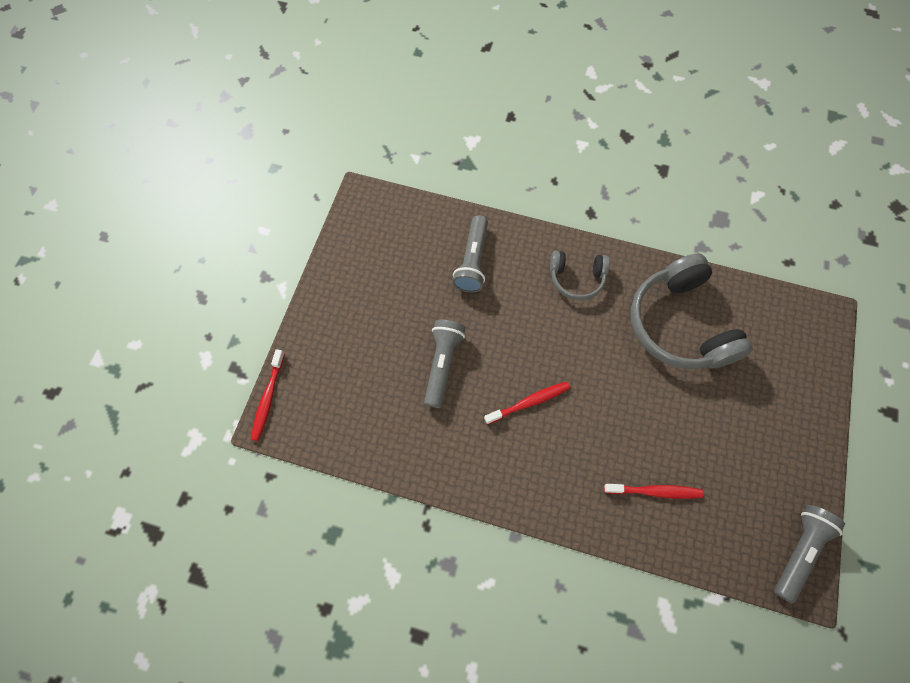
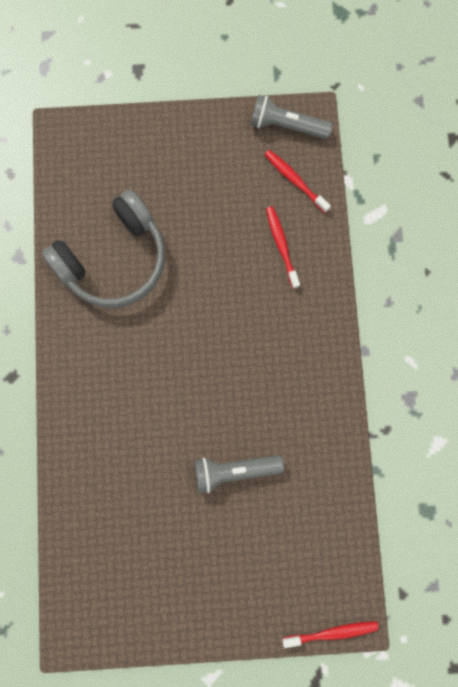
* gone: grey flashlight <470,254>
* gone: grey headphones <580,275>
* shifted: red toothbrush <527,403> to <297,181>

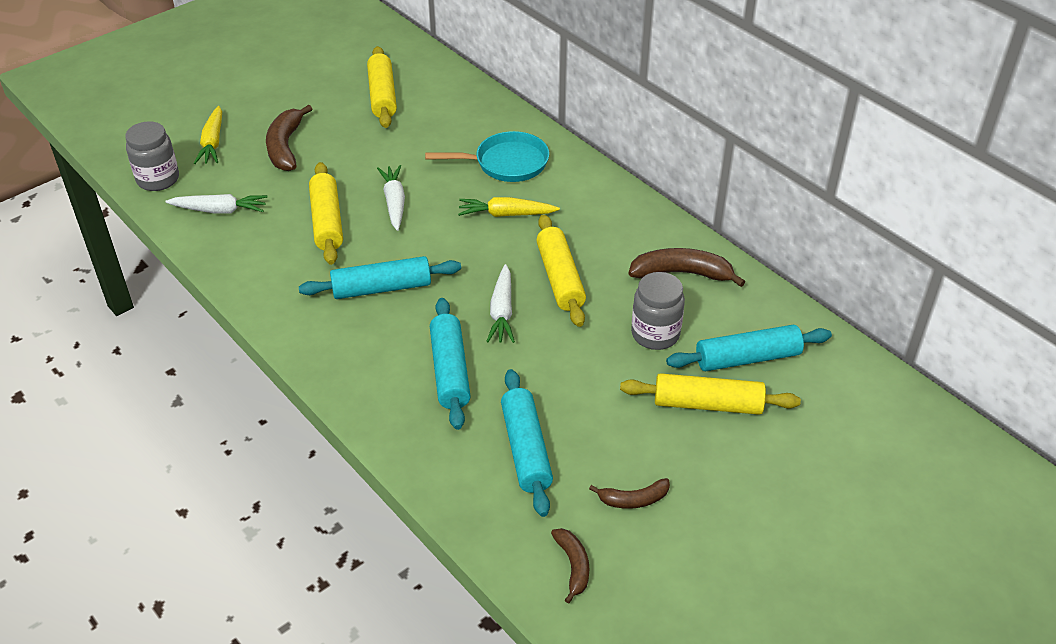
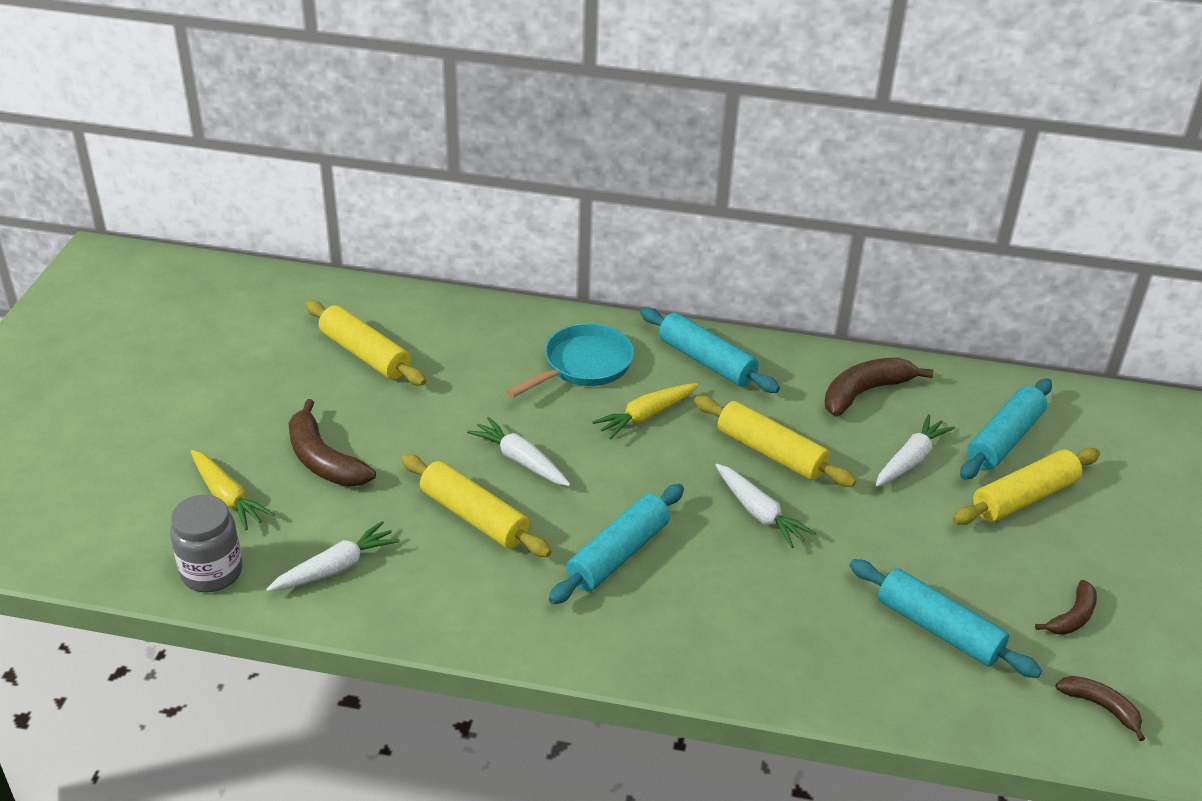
* swapped: grey jar <658,311> to white carrot <915,450>
* shifted: turquoise rolling pin <450,364> to <710,350>

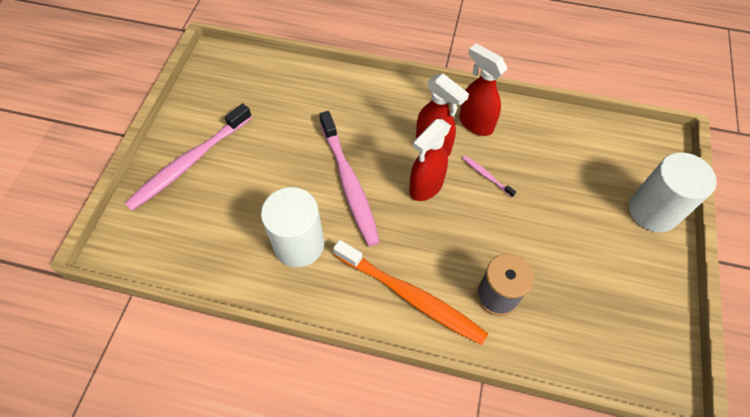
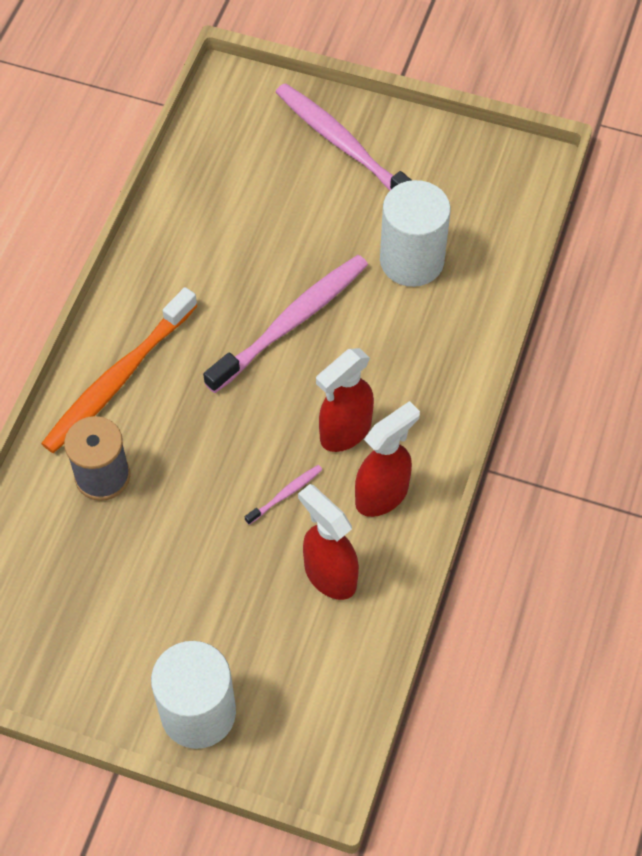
* rotated: pink toothbrush <349,178> = <285,324> 150 degrees clockwise
* shifted: red spray bottle <430,160> to <328,542>
* shifted: white cylinder <293,227> to <415,233>

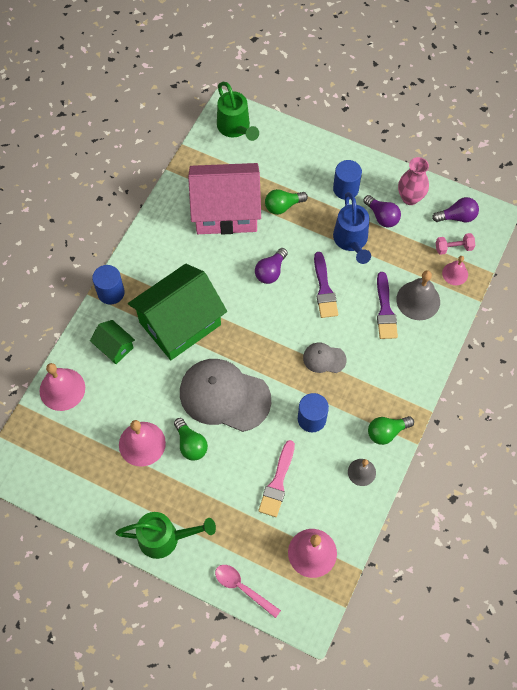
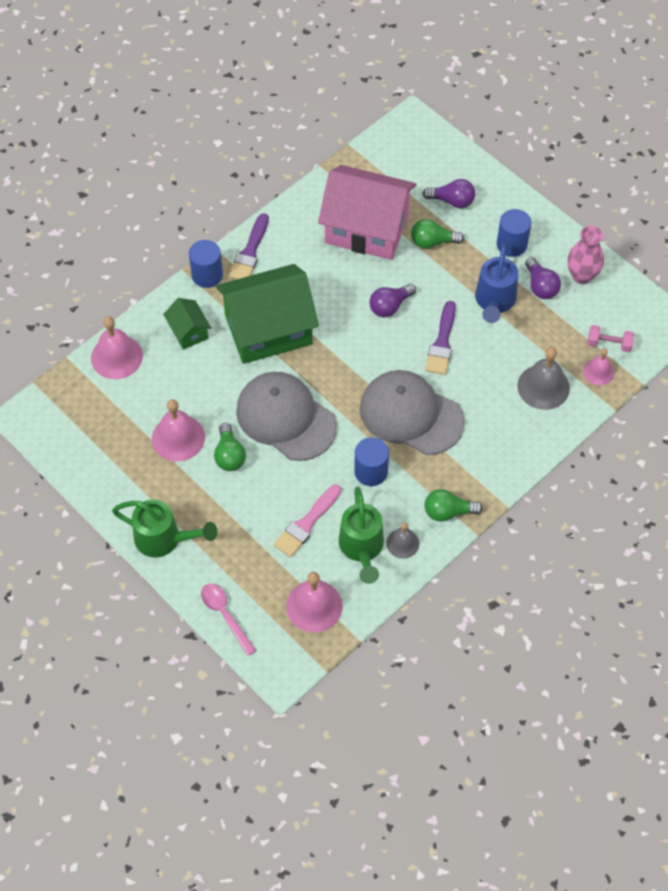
* shifted: green watering can <238,111> to <361,535>
* shifted: purple light bulb <455,209> to <448,193>
* shifted: purple brush <387,305> to <249,246>
* scaled: grey cap <325,357> = <412,412> x2.12

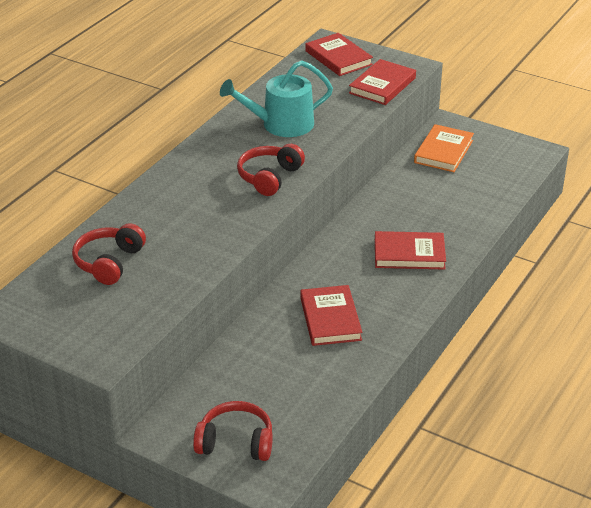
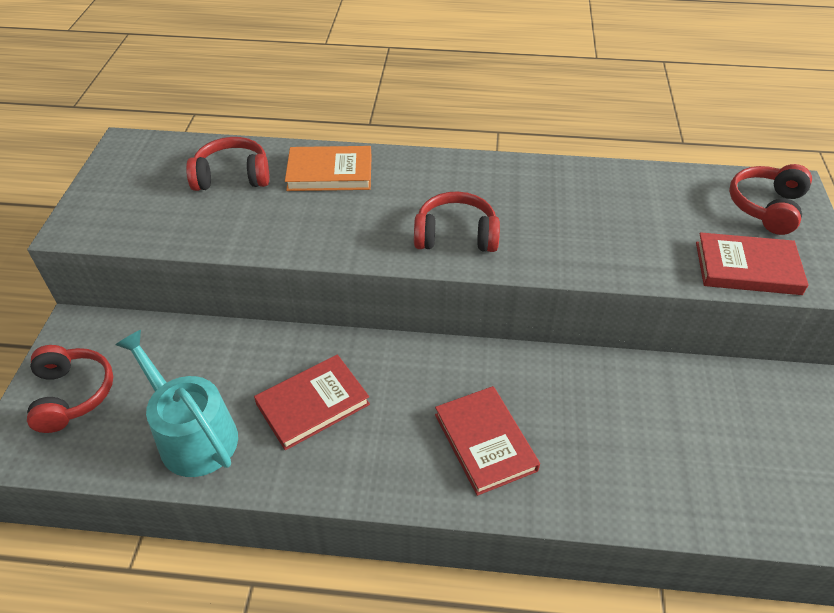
* swapped: red book <339,54> to red headphones <770,199>
* shifted: turquoise watering can <276,98> to <176,403>
* shifted: orange book <444,148> to <328,168>

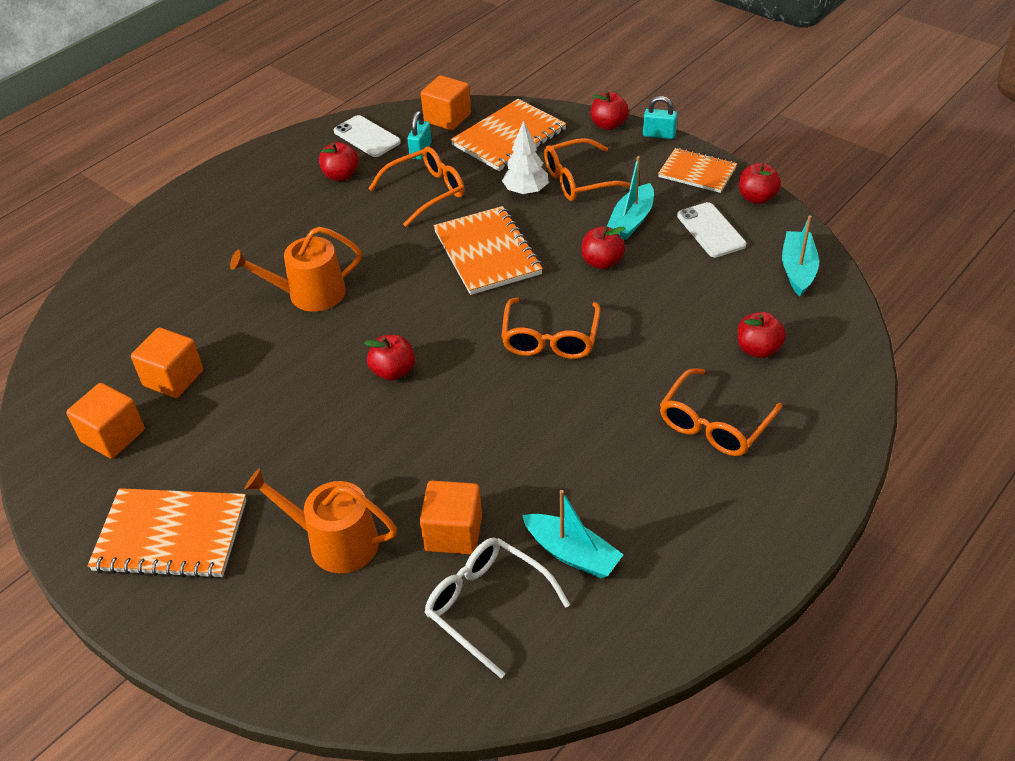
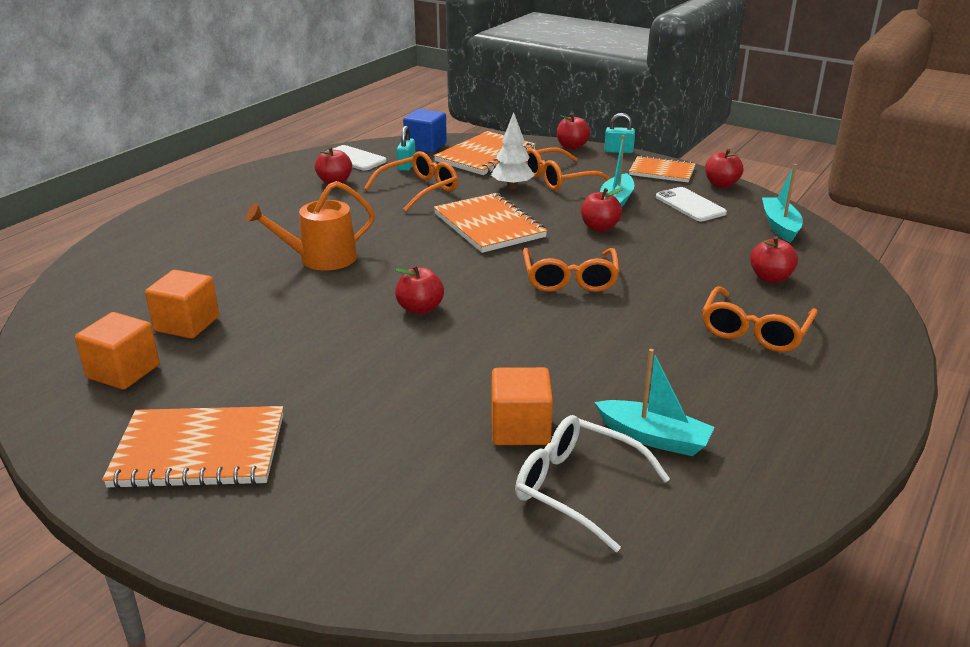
* repainted: orange cube <446,102> to blue cube <425,131>
* gone: orange watering can <321,520>

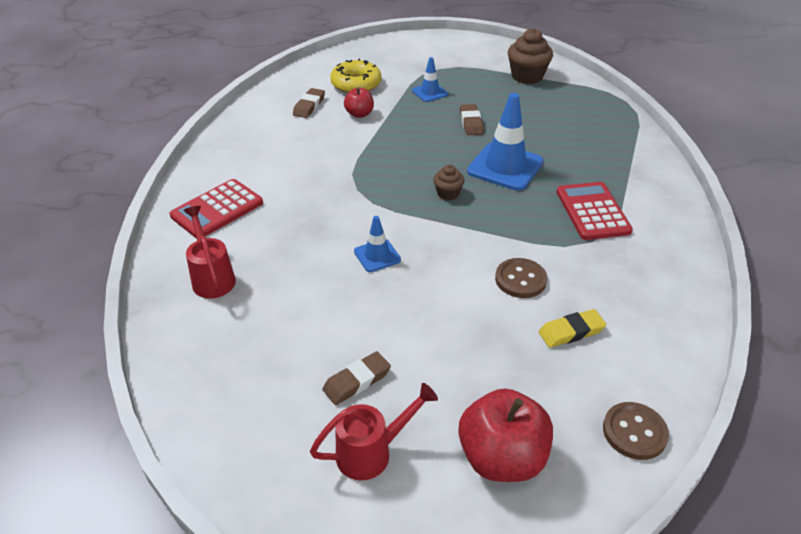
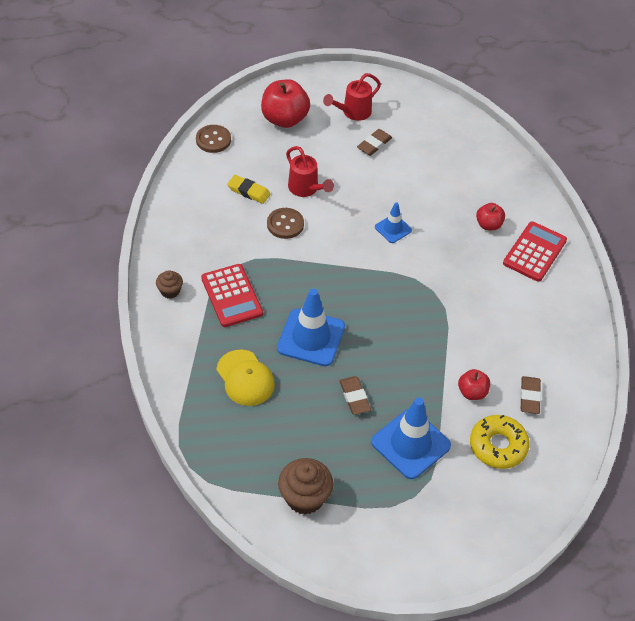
* scaled: blue traffic cone <430,79> = <411,438> x1.87
* shifted: brown cupcake <449,182> to <169,284>
* shifted: red watering can <210,252> to <310,171>
* rotated: yellow eraser <572,328> = <248,189> 60 degrees clockwise
* new: red apple <490,217>
* new: yellow cap <246,378>

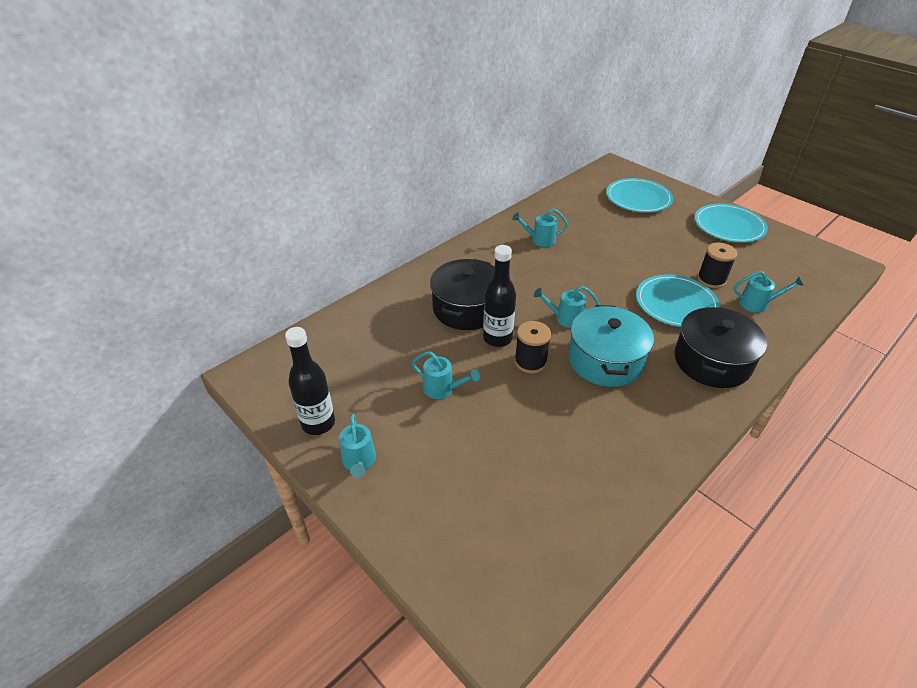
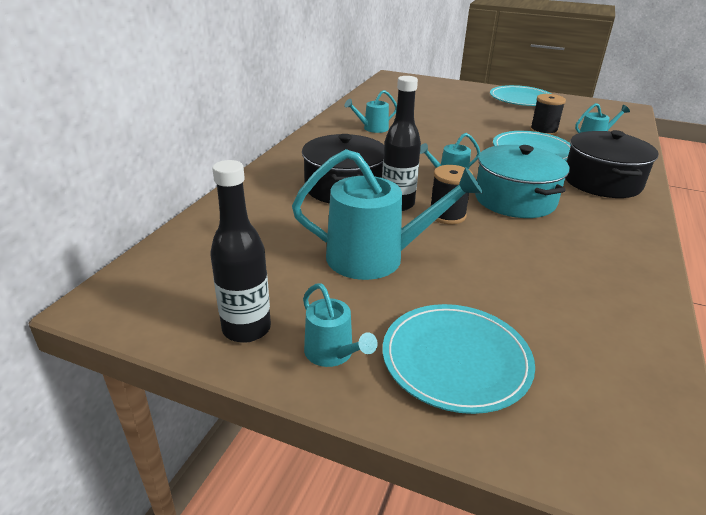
* shifted: turquoise plate <639,195> to <459,359>
* scaled: turquoise watering can <446,375> = <387,214> x1.94

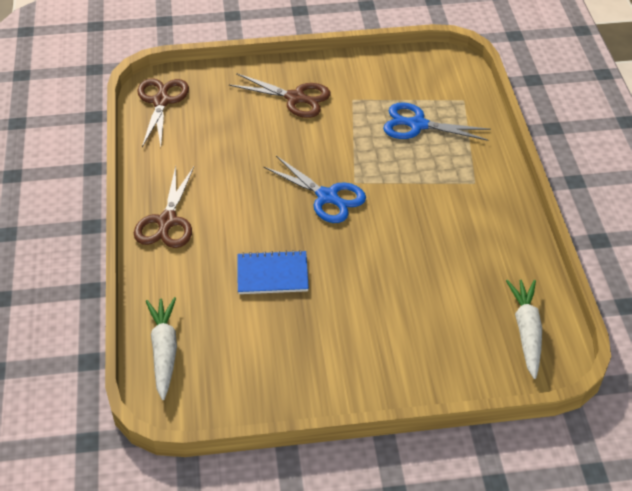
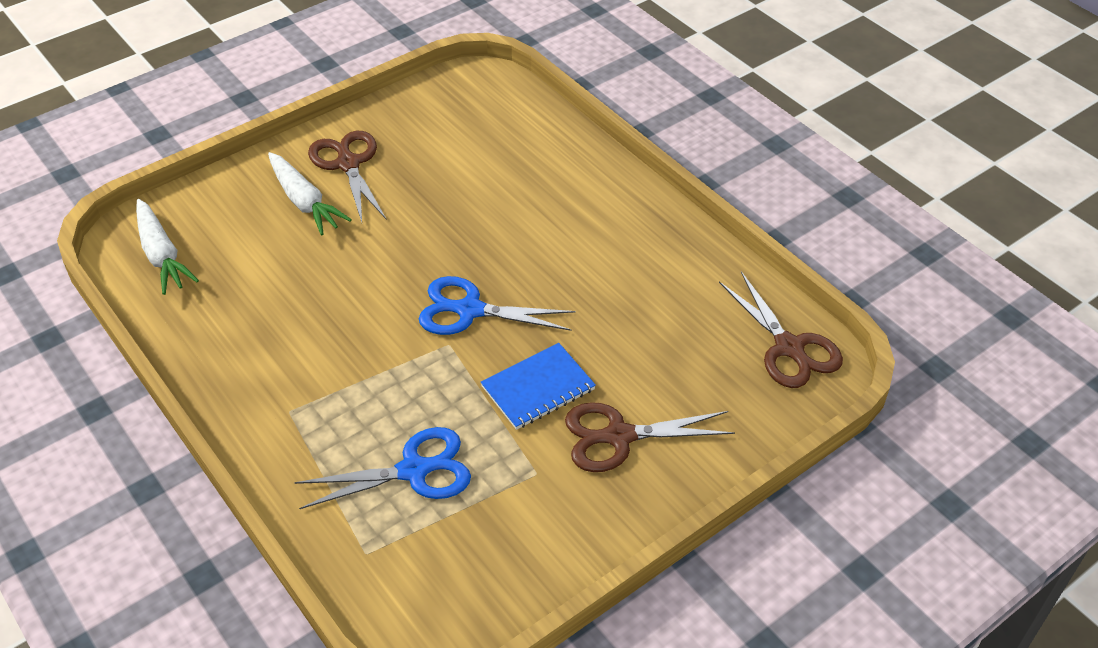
* shifted: brown scissors <164,207> to <347,176>
* shifted: blue notebook <273,272> to <538,386>
* shifted: white carrot <161,348> to <310,193>

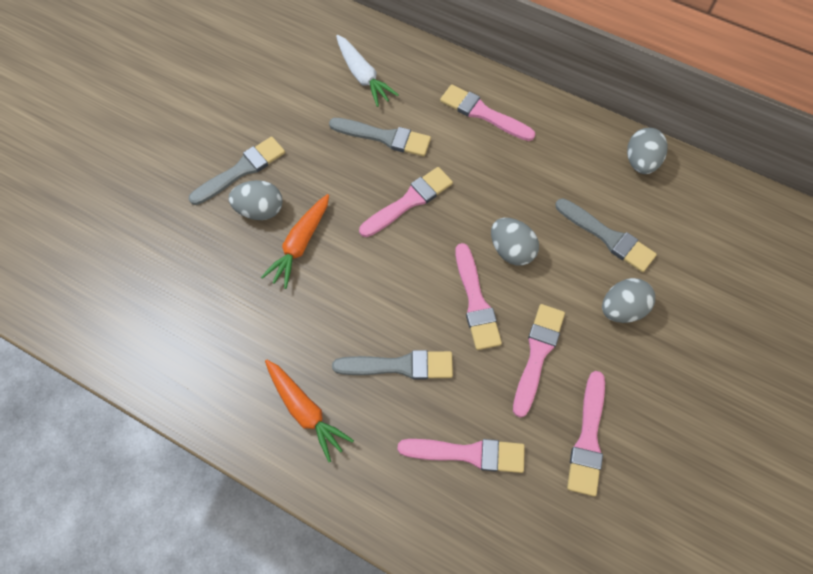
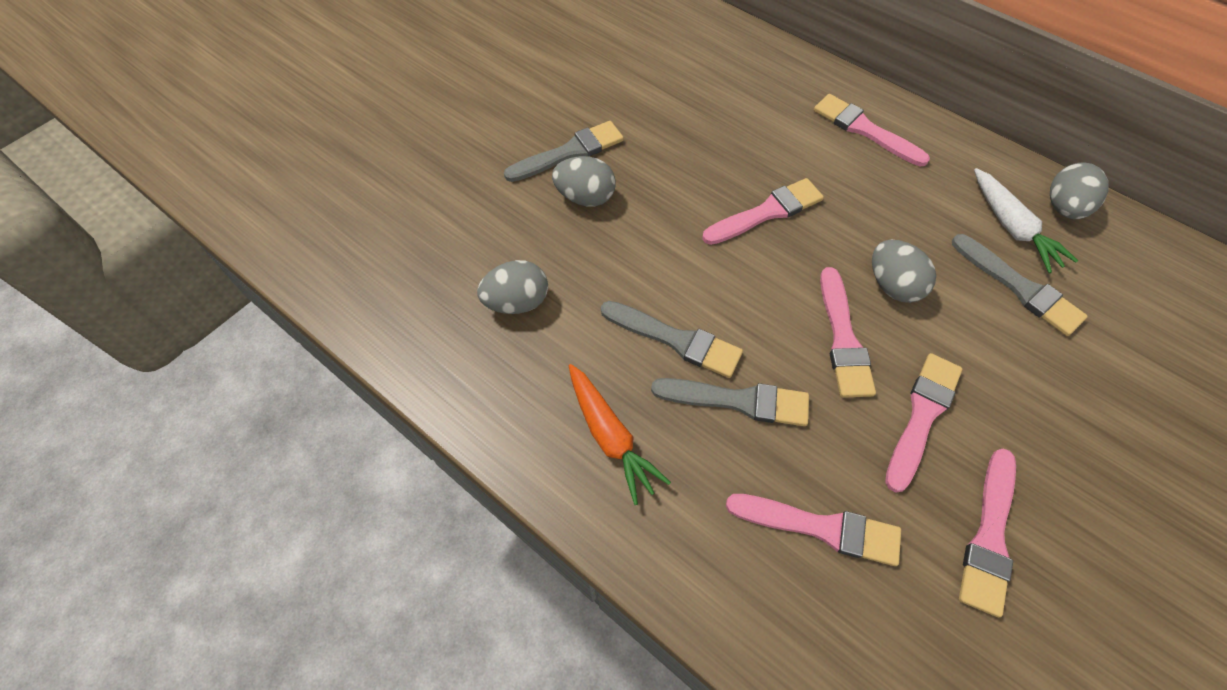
* shifted: white carrot <367,71> to <1026,220>
* shifted: grey brush <380,137> to <672,339>
* gone: orange carrot <295,241>
* shifted: grey egg <628,300> to <512,287>

